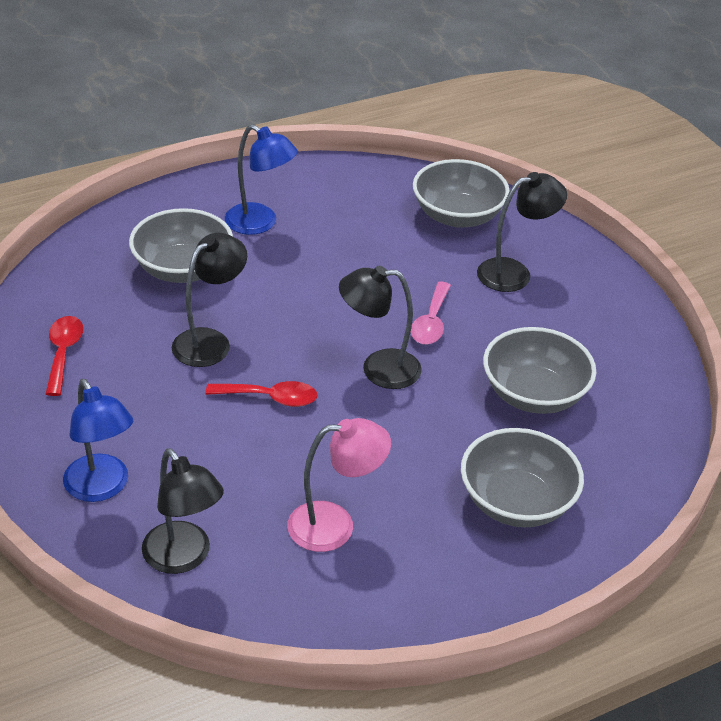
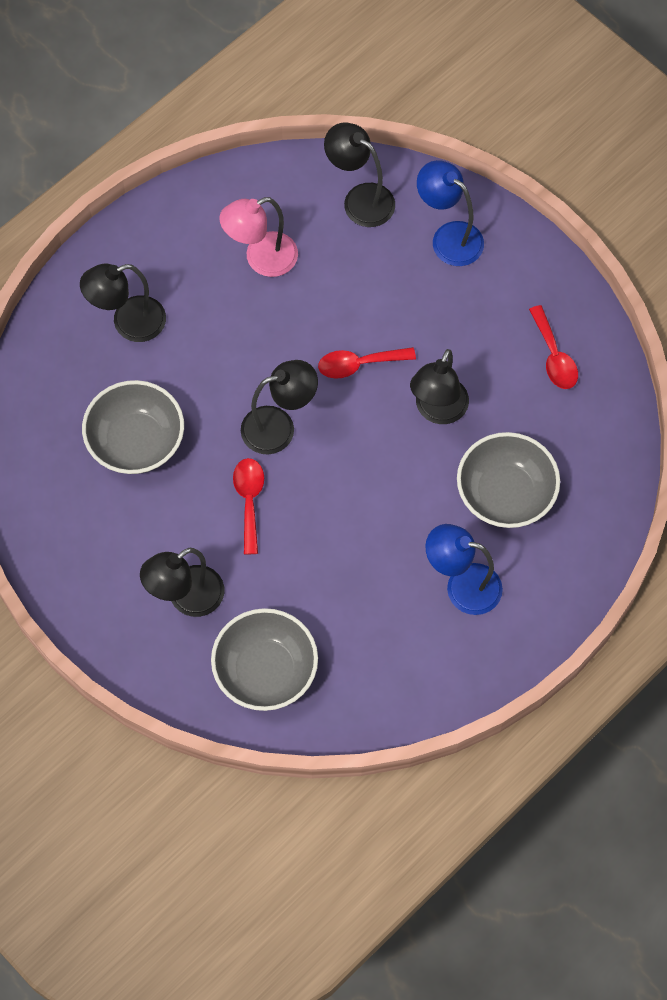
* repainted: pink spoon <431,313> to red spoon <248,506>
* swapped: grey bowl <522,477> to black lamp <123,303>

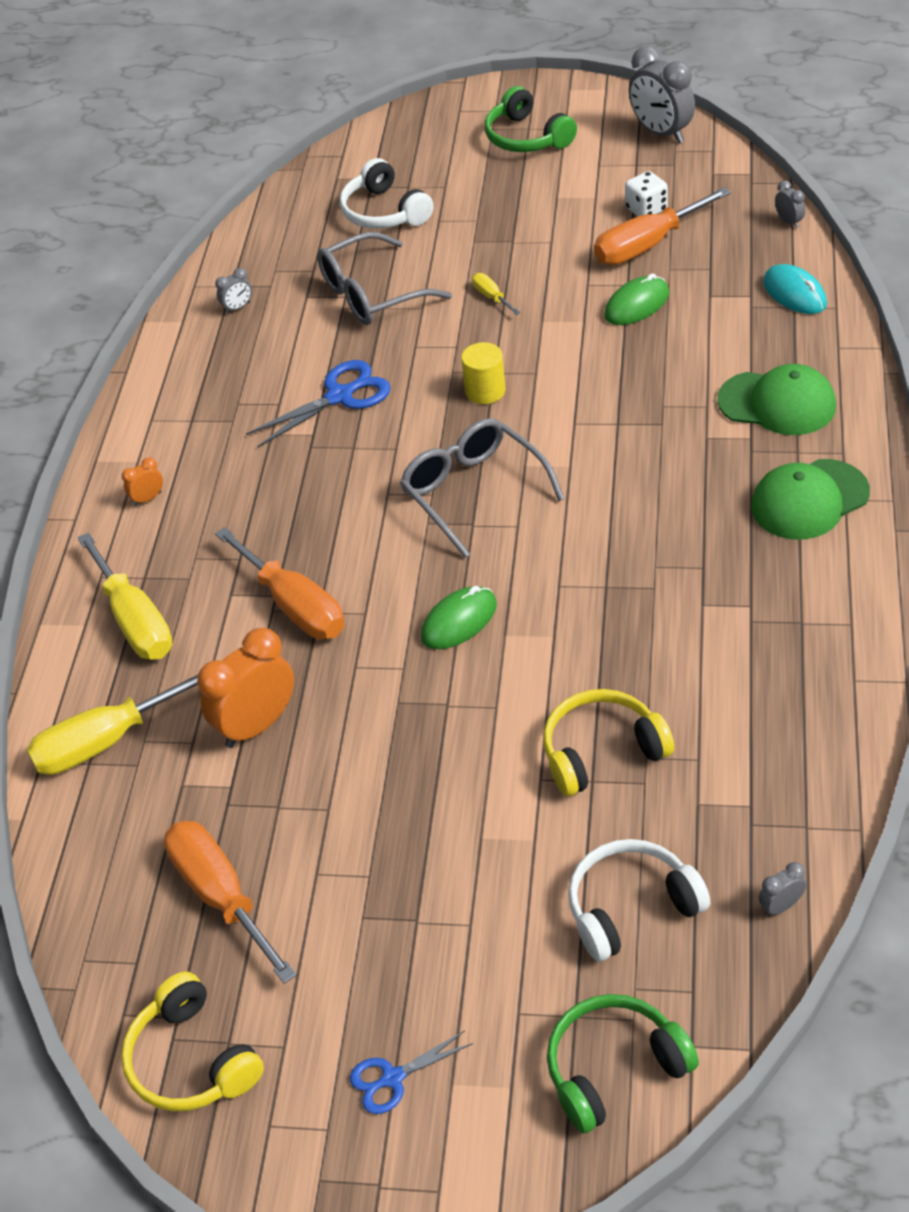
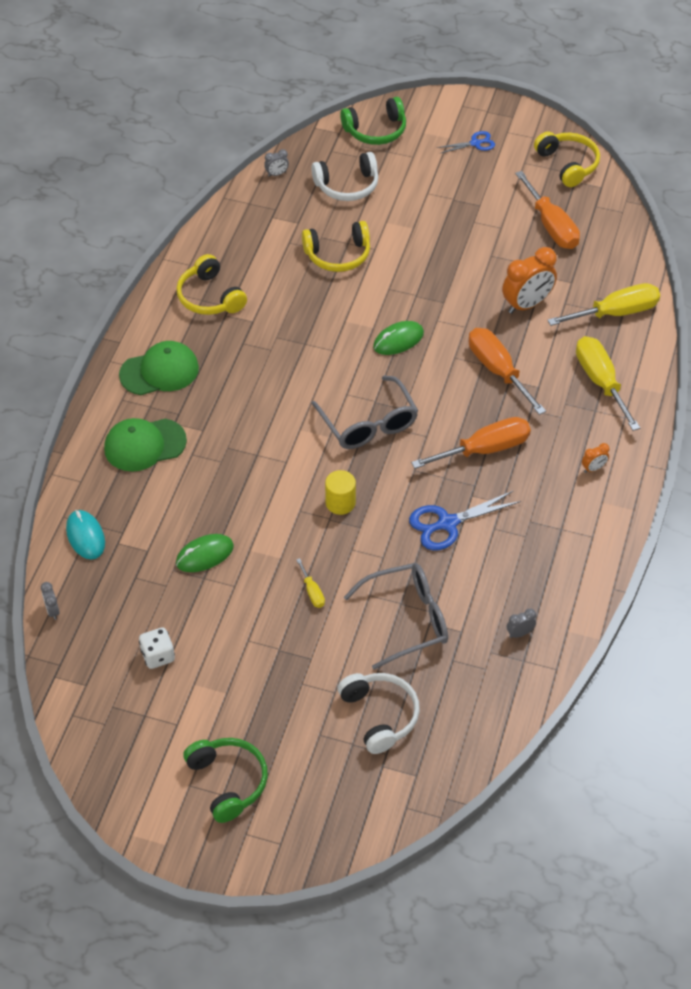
* gone: grey clock <662,94>
* shifted: orange screwdriver <662,226> to <471,443>
* rotated: green cap <776,399> = <145,445> 45 degrees counterclockwise
* new: yellow headphones <211,284>

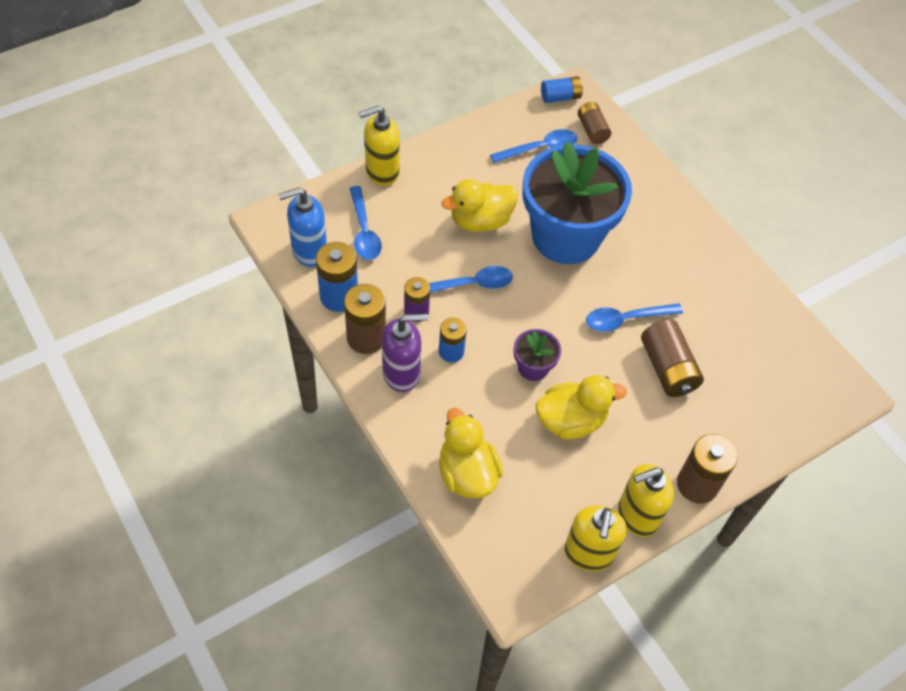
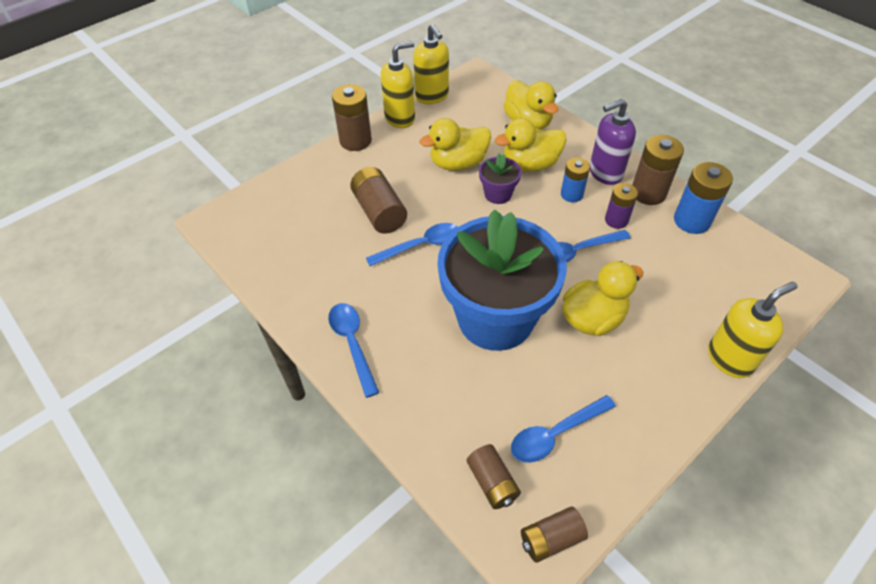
* repainted: blue battery <562,89> to brown battery <554,534>
* shifted: blue spoon <365,223> to <353,350>
* gone: blue soap dispenser <302,227>
* rotated: yellow soap dispenser <595,538> = <431,64> 150 degrees clockwise
* new: yellow duck <530,145>

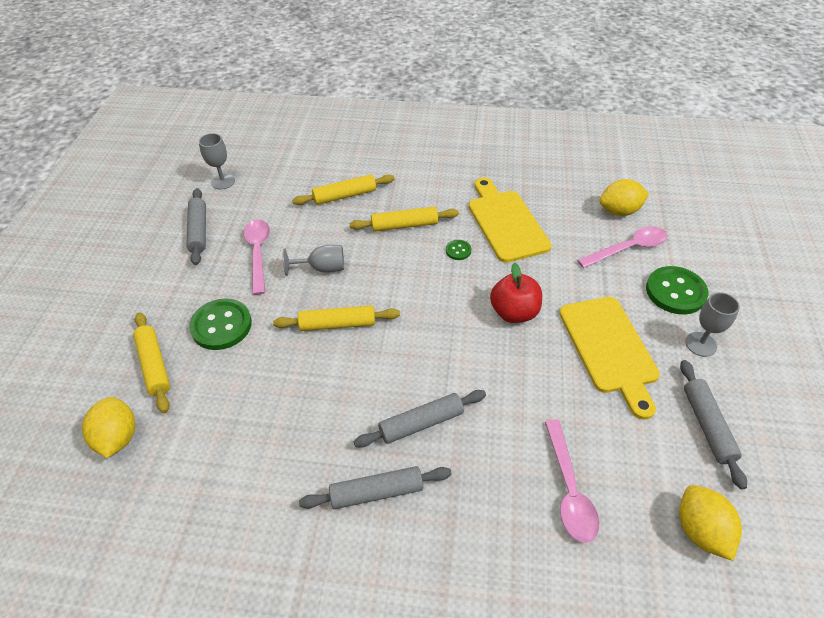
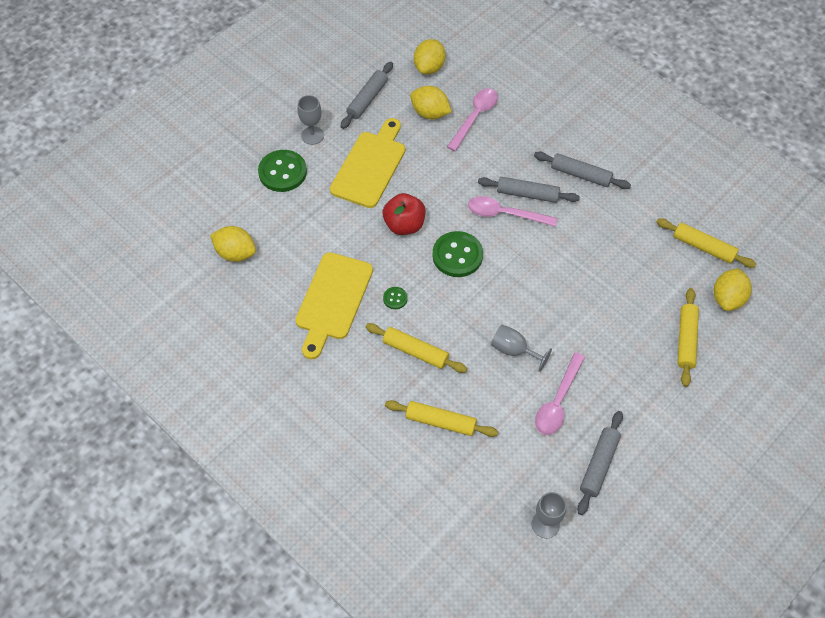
* shifted: pink spoon <622,247> to <512,211>
* shifted: green button <220,324> to <457,254>
* shifted: yellow rolling pin <336,318> to <706,243>
* new: yellow lemon <431,102>

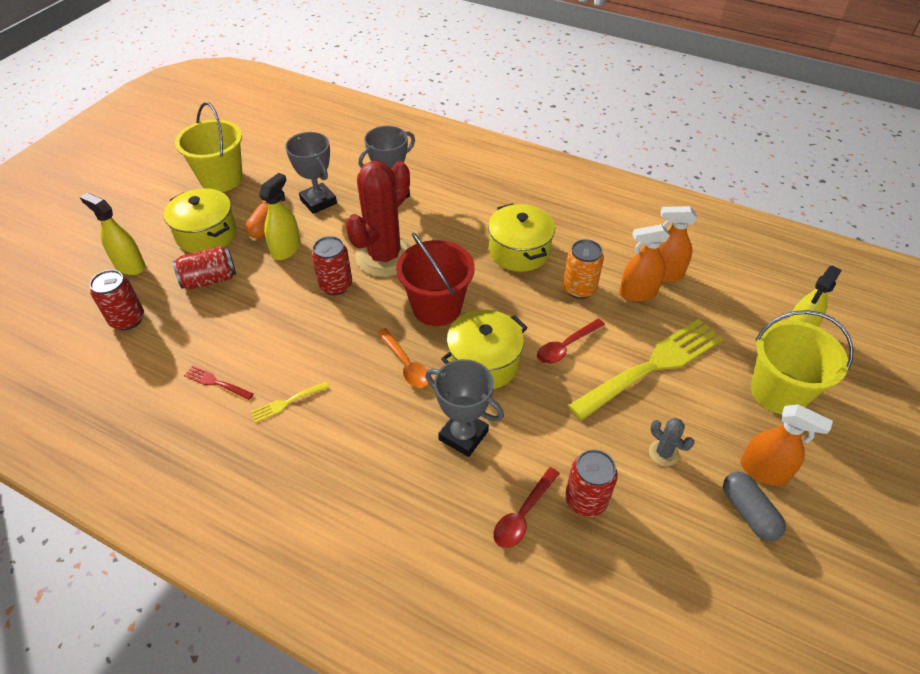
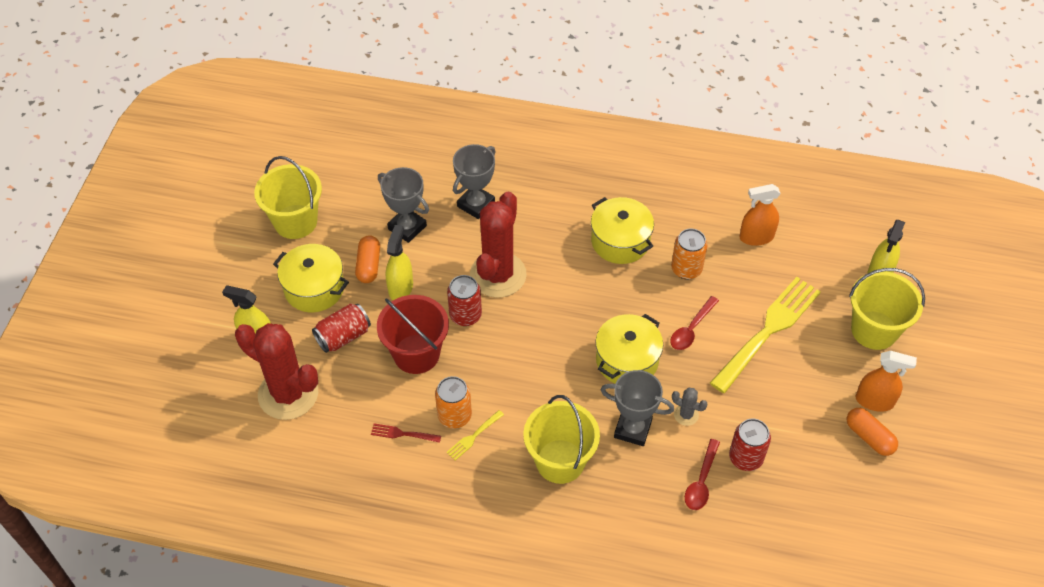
* gone: orange spray bottle <644,263>
* shifted: red bucket <435,279> to <413,334>
* swapped: red can <117,300> to red cactus <276,371>
* gone: orange spoon <403,358>
* shifted: grey cactus <671,442> to <689,407>
* repainted: grey capsule <754,506> to orange capsule <872,432>
* new: orange can <453,402>
* new: yellow bucket <561,439>

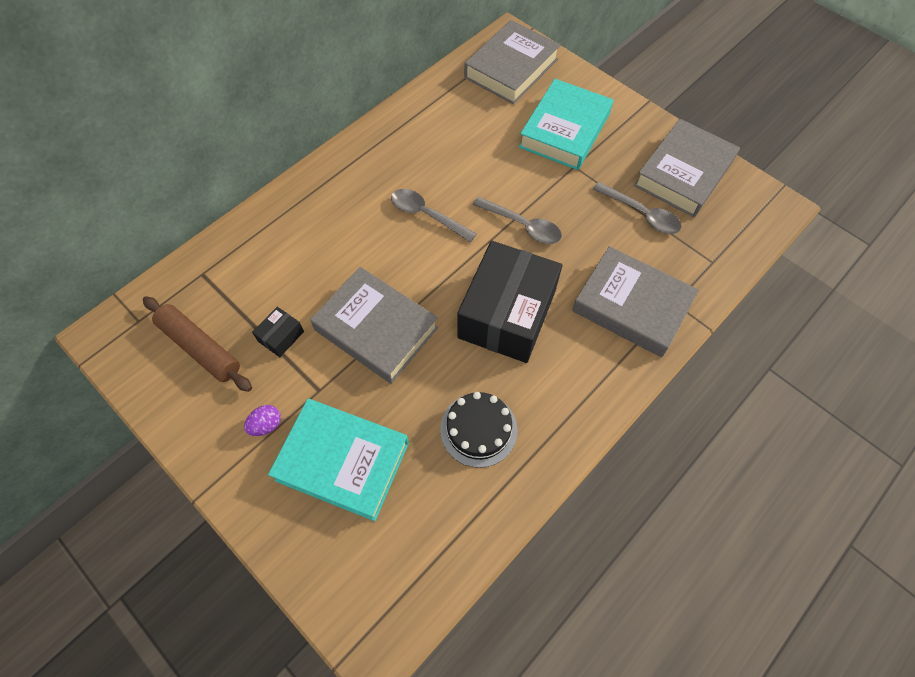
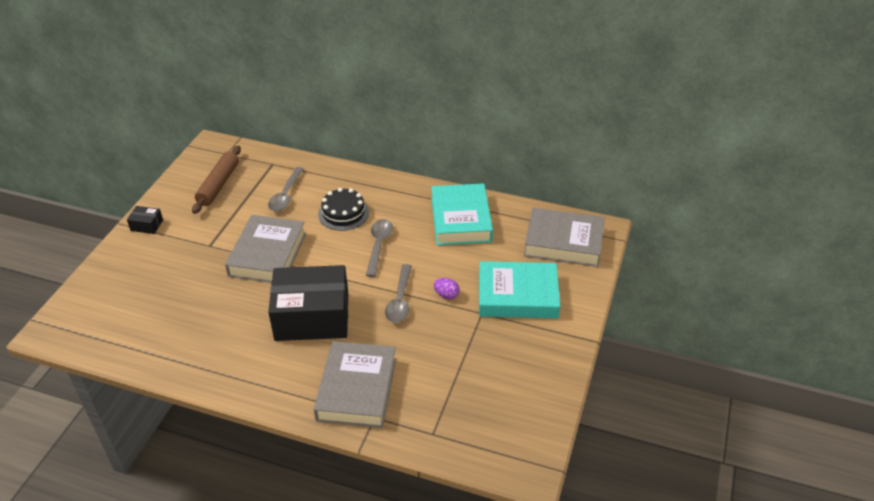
* gone: grey book <687,168>
* shifted: grey spoon <637,208> to <286,189>
* shifted: black box <278,332> to <145,220>
* shifted: black cake <478,430> to <343,209>
* shifted: turquoise book <338,460> to <462,214>
* shifted: purple egg <262,420> to <447,288>

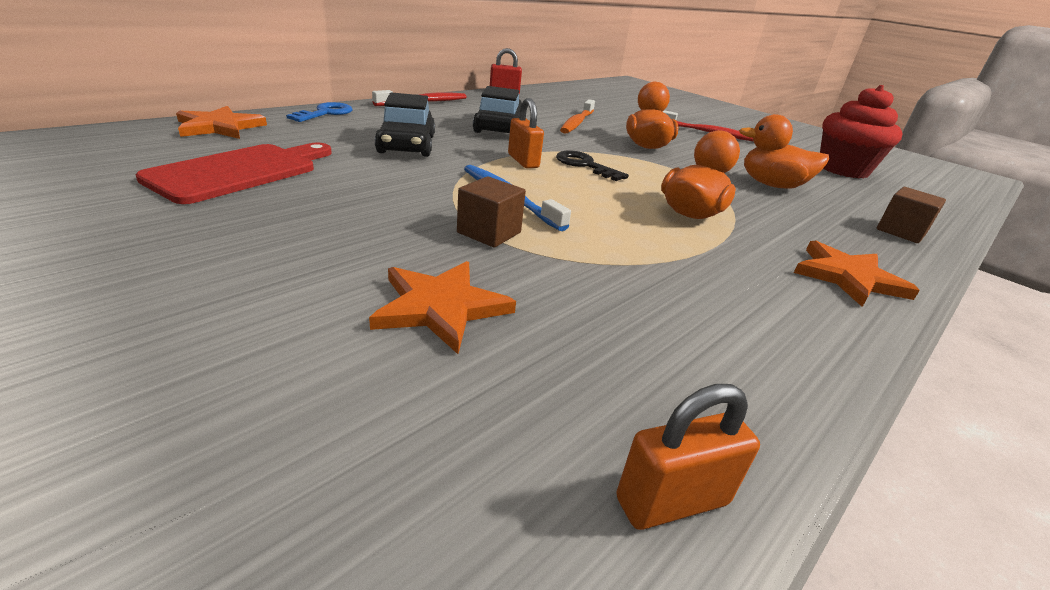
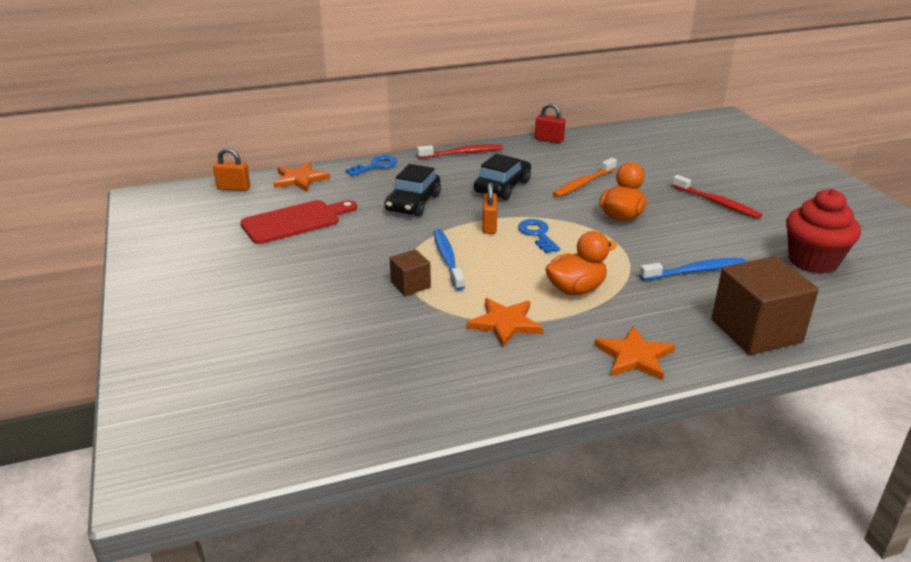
* swapped: orange duck <784,151> to blue toothbrush <693,269>
* repainted: black key <592,166> to blue key <539,236>
* scaled: brown cube <911,215> = <765,305> x1.97
* shifted: orange star <442,307> to <505,322>
* shifted: orange padlock <688,457> to <231,169>

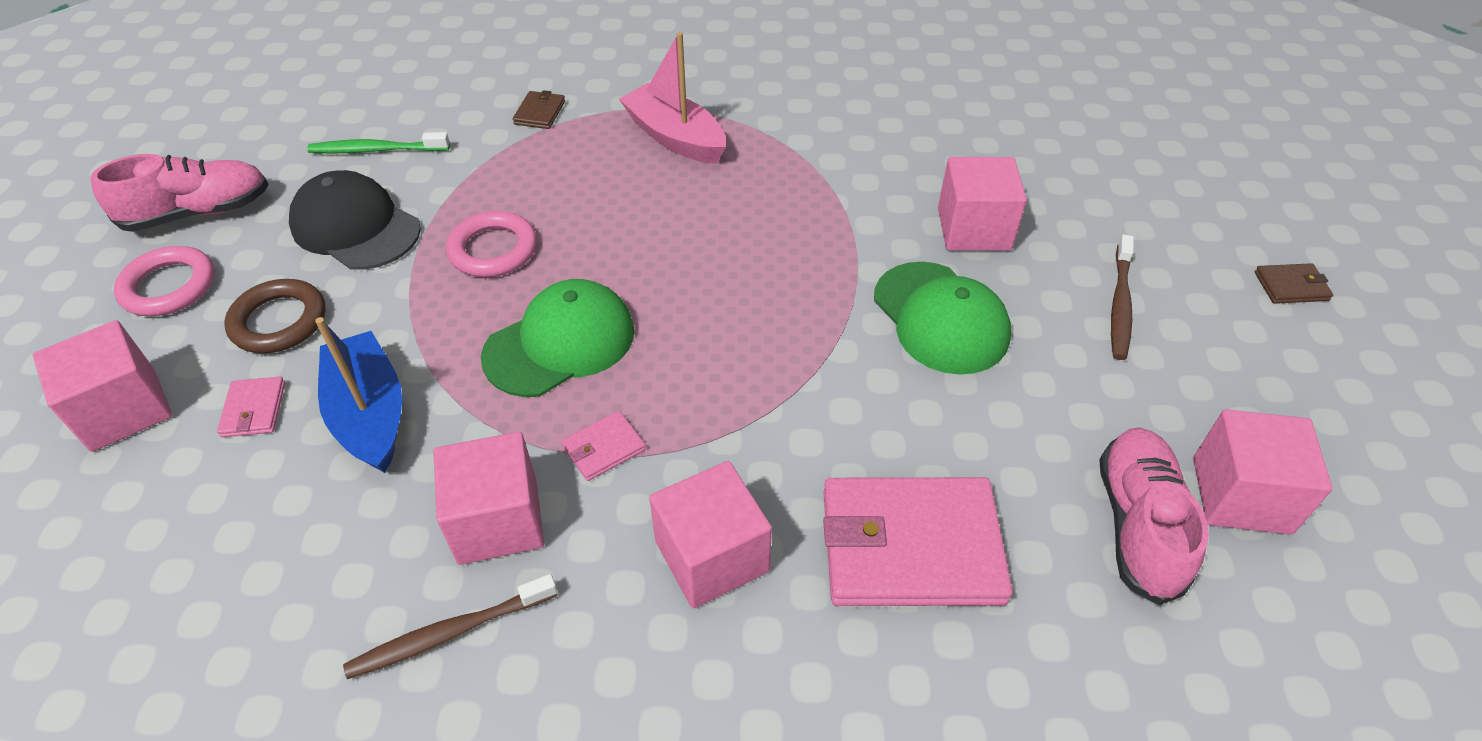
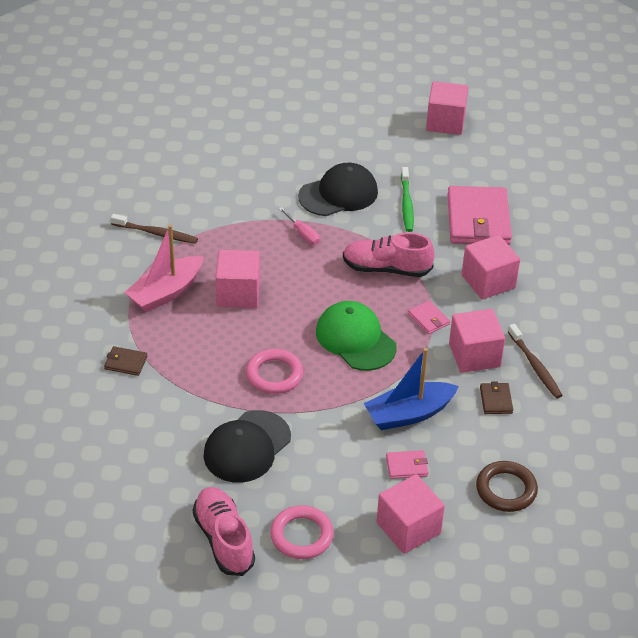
* shifted: green toothbrush <378,143> to <407,199>
* shifted: pink cube <982,204> to <238,279>
* shifted: brown toothbrush <1122,297> to <154,229>
* repainted: green cap <942,318> to black cap <338,189>
* shifted: brown wallet <1294,283> to <496,397>
* shifted: brown ring <275,316> to <507,486>
* shifted: pink shoe <1154,516> to <389,254>
* new: pink screwdriver <299,226>

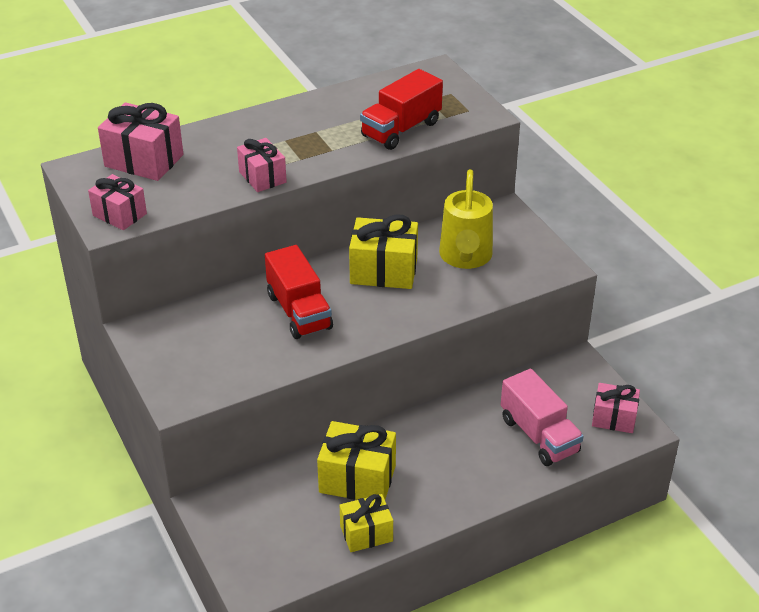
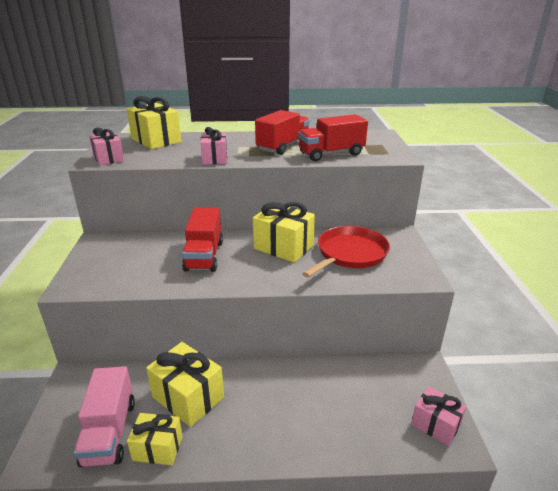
* repainted: pink gift <140,141> to yellow gift <154,122>
* swapped: yellow watering can <466,219> to red pan <346,252>
* shifted: pink truck <542,417> to <104,416>
* new: red truck <282,132>

